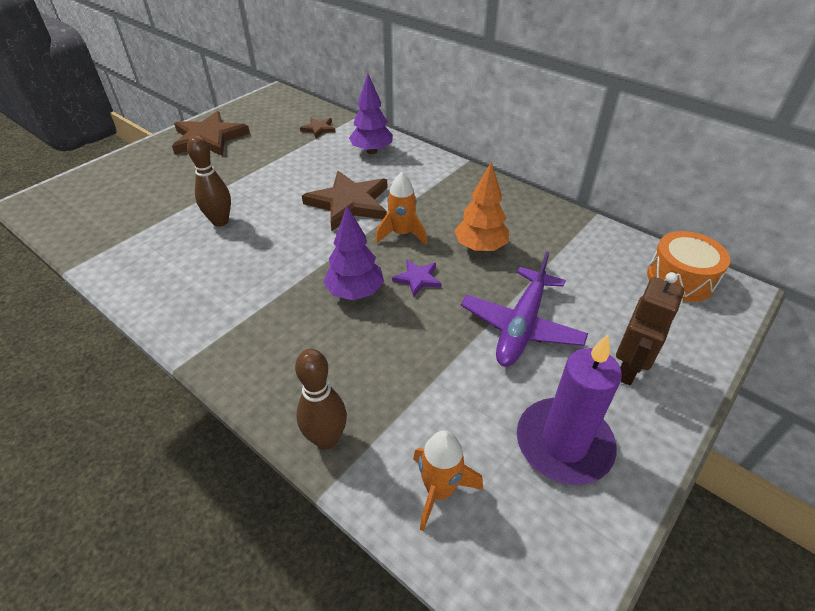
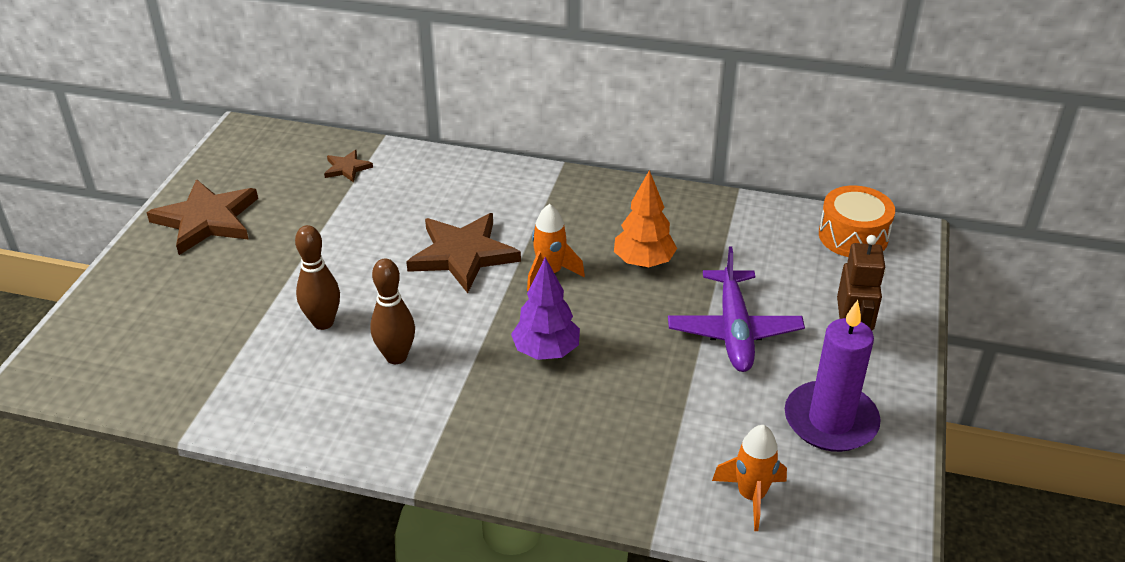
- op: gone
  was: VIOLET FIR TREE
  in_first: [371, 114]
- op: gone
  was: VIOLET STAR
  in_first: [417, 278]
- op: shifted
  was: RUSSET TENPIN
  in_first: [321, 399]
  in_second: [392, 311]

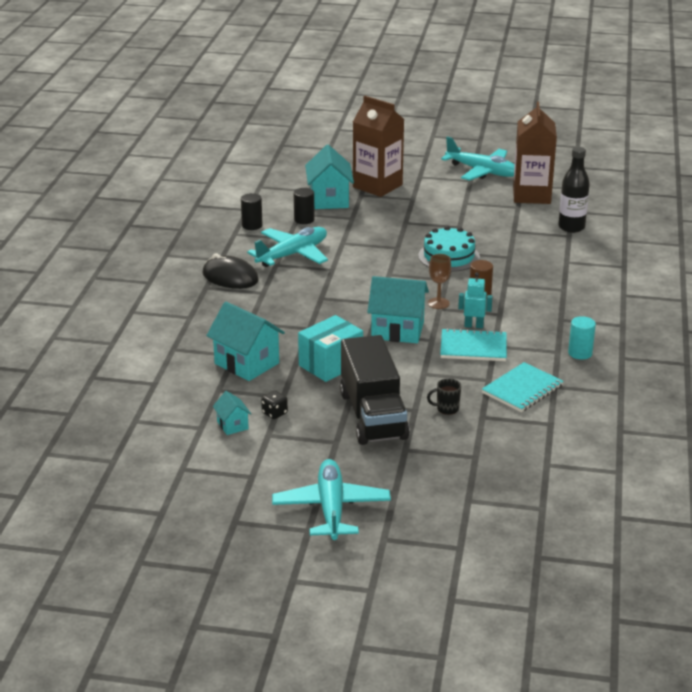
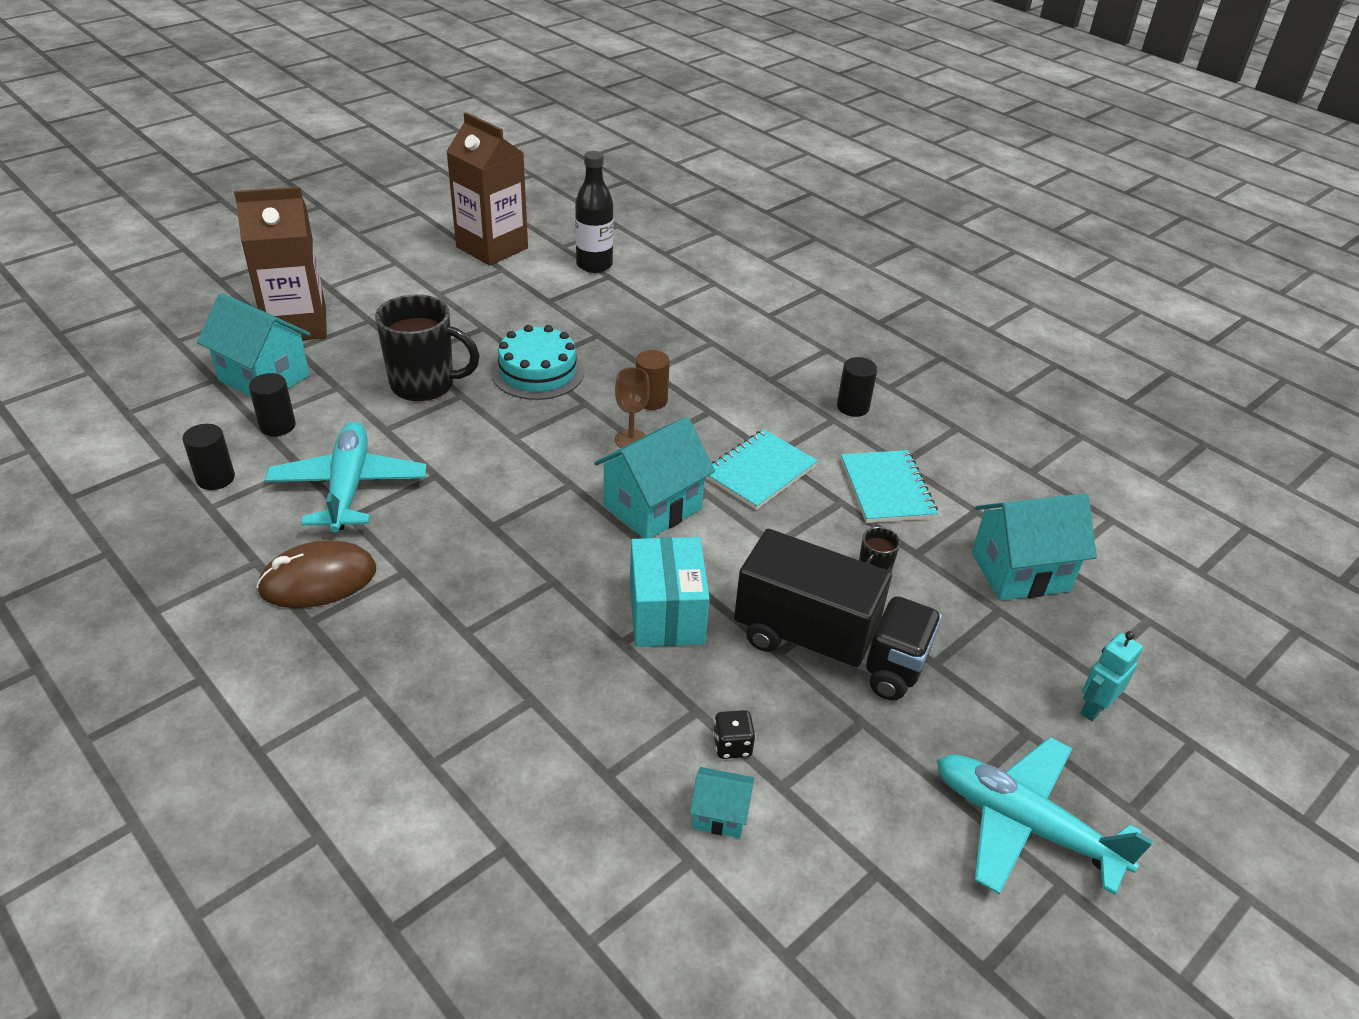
- op: gone
  was: TURQUOISE TOY PLANE
  in_first: [478, 159]
- op: new
  now: BLACK TEA MUG
  in_second: [427, 347]
- op: shifted
  was: TURQUOISE HOUSE
  in_first: [245, 341]
  in_second: [1034, 546]
- op: shifted
  was: TURQUOISE ROBOT
  in_first: [475, 300]
  in_second: [1112, 676]
- op: repainted
  was: BLACK MOUSE
  now: RUSSET MOUSE
  in_first: [230, 271]
  in_second: [316, 574]
- op: repainted
  was: TURQUOISE CYLINDER
  now: BLACK CYLINDER
  in_first: [582, 338]
  in_second: [857, 387]

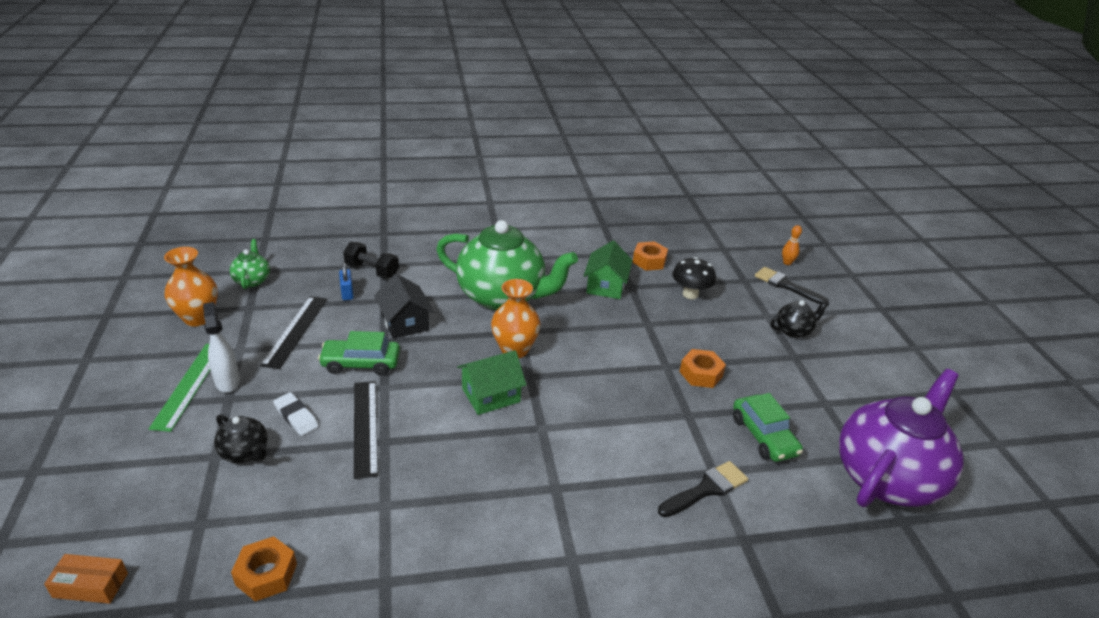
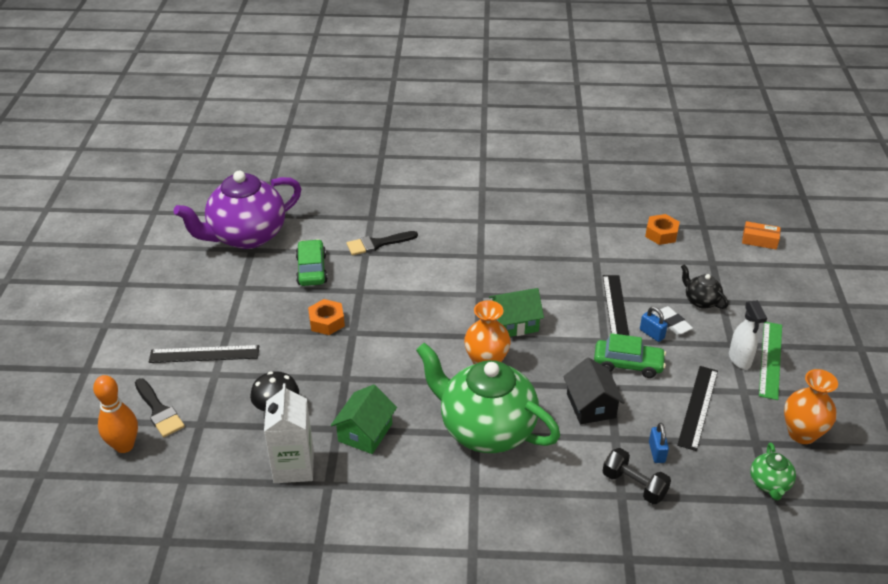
- op: new
  now: ROYAL BLUE LOCK
  in_second: [654, 324]
- op: swapped
  was: ORANGE-COLOURED HEXAGON NUT
  now: SNOW-WHITE JUICE CARTON
  in_first: [650, 256]
  in_second: [289, 433]
- op: swapped
  was: BLACK TEA POT
  now: BLACK RULER
  in_first: [799, 319]
  in_second: [204, 354]
- op: scaled
  was: ORANGE-COLOURED TENPIN
  in_first: [792, 245]
  in_second: [115, 414]
  ratio: 1.84

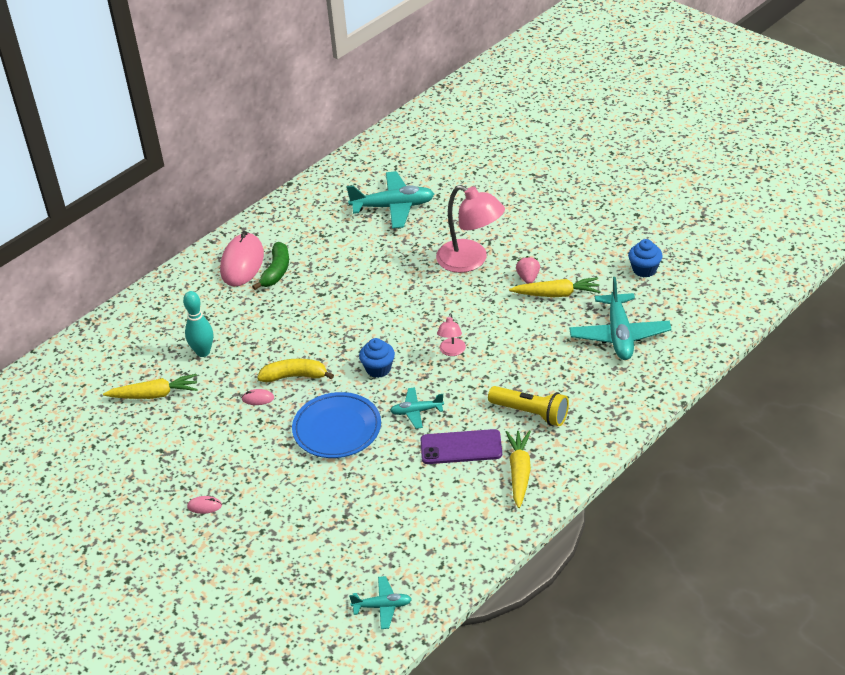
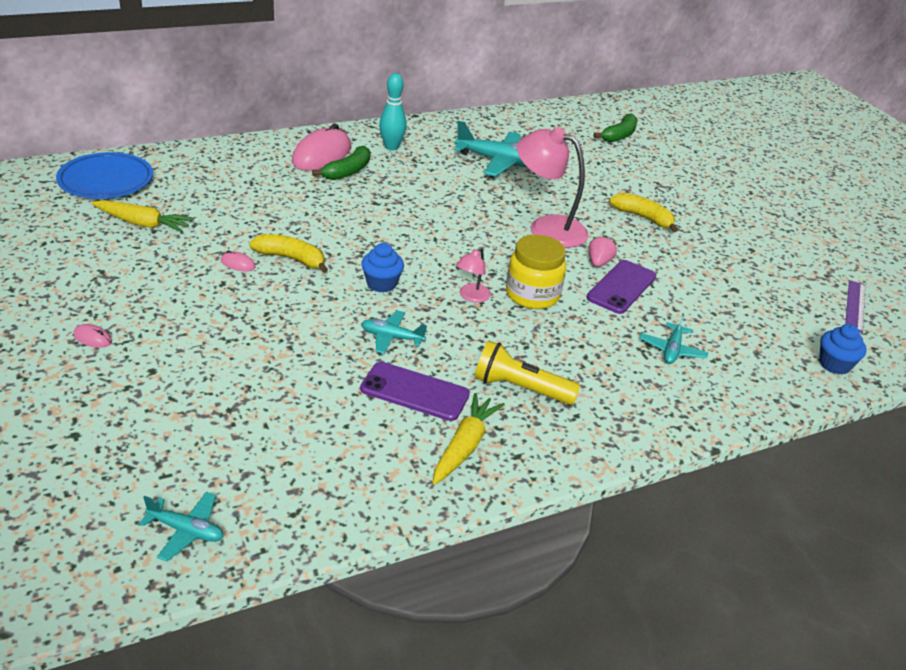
- op: new
  now: GOLDEN PRESERVE JAR
  in_second: [536, 272]
- op: new
  now: EMERALD BANANA FRUIT
  in_second: [615, 127]
- op: new
  now: GOLDEN BANANA FRUIT
  in_second: [643, 212]
- op: new
  now: VIOLET RULER
  in_second: [855, 306]
- op: shifted
  was: TURQUOISE TENPIN
  in_first: [198, 324]
  in_second: [393, 111]
- op: shifted
  was: ROYAL BLUE FLAT DISH
  in_first: [336, 425]
  in_second: [104, 175]
- op: shifted
  was: ROYAL BLUE MUFFIN
  in_first: [645, 258]
  in_second: [843, 349]
- op: swapped
  was: GOLDEN CARROT
  now: VIOLET SMARTPHONE
  in_first: [554, 287]
  in_second: [621, 287]
- op: rotated
  was: ROSY DESK LAMP
  in_first: [470, 229]
  in_second: [552, 187]
  clockwise: 150
- op: rotated
  was: GOLDEN POCKET TORCH
  in_first: [528, 406]
  in_second: [527, 372]
  clockwise: 150
- op: scaled
  was: TURQUOISE TOY PLANE
  in_first: [620, 318]
  in_second: [674, 339]
  ratio: 0.54

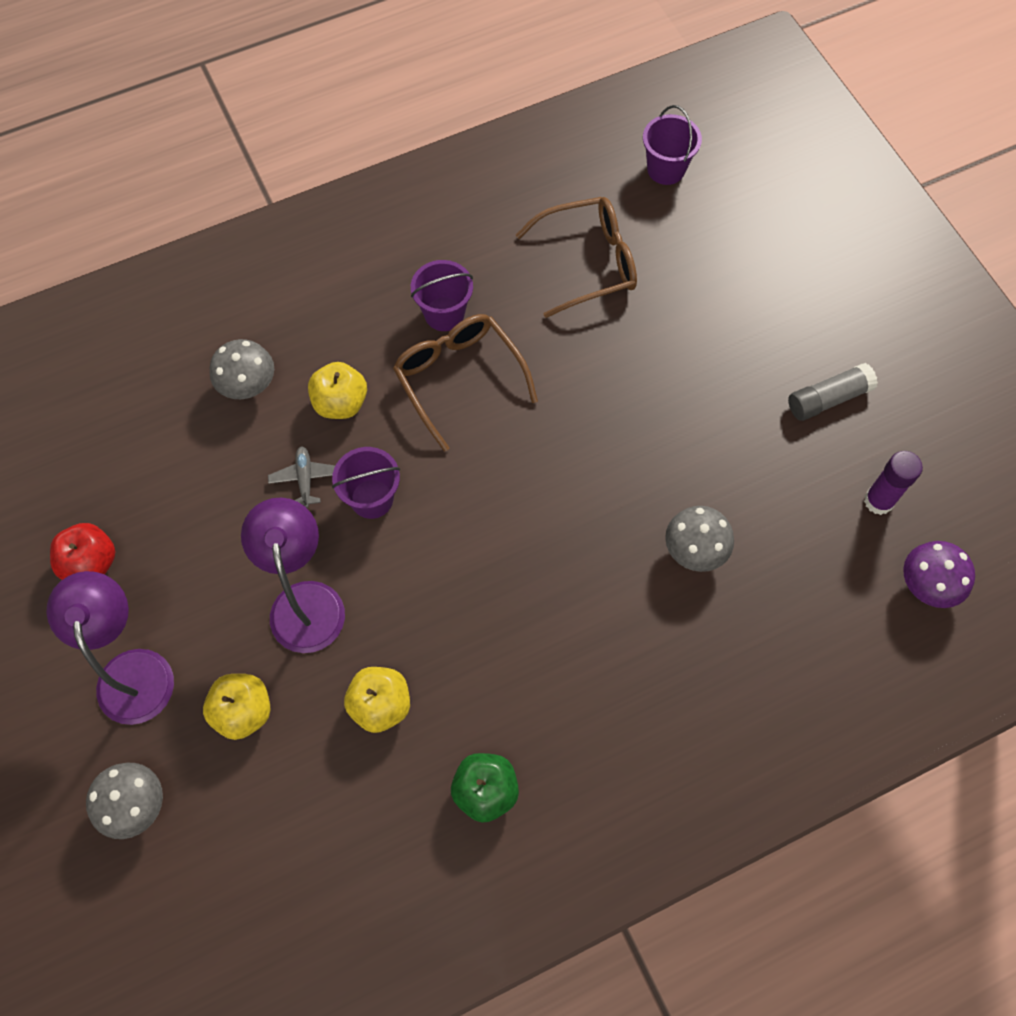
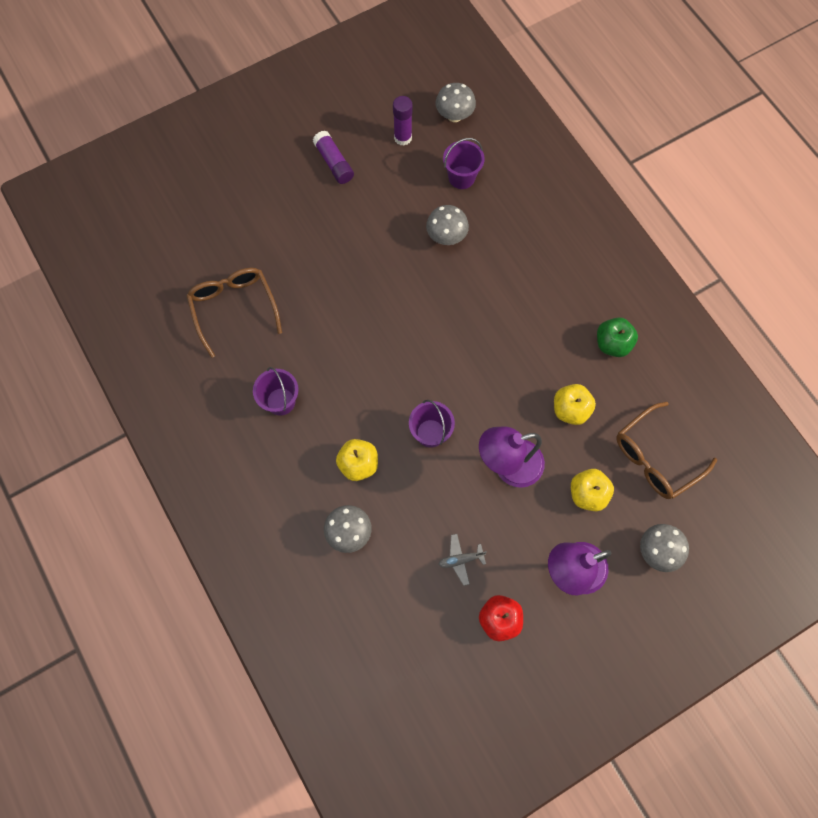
- op: shifted
  was: GREY TOY PLANE
  in_first: [301, 477]
  in_second: [462, 560]
- op: shifted
  was: RUSSET EYEGLASSES
  in_first: [465, 383]
  in_second: [667, 450]
- op: shifted
  was: VIOLET BUCKET
  in_first: [672, 145]
  in_second: [464, 163]
- op: repainted
  was: GREY GLUE
  now: VIOLET GLUE
  in_first: [833, 392]
  in_second: [333, 157]
- op: repainted
  was: VIOLET FUNGUS
  now: GREY FUNGUS
  in_first: [939, 574]
  in_second: [456, 102]

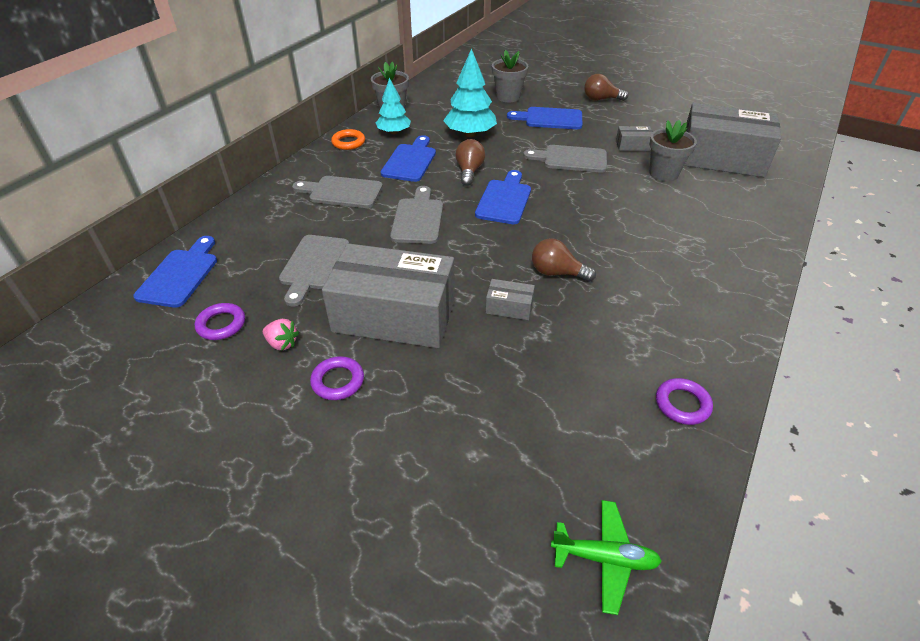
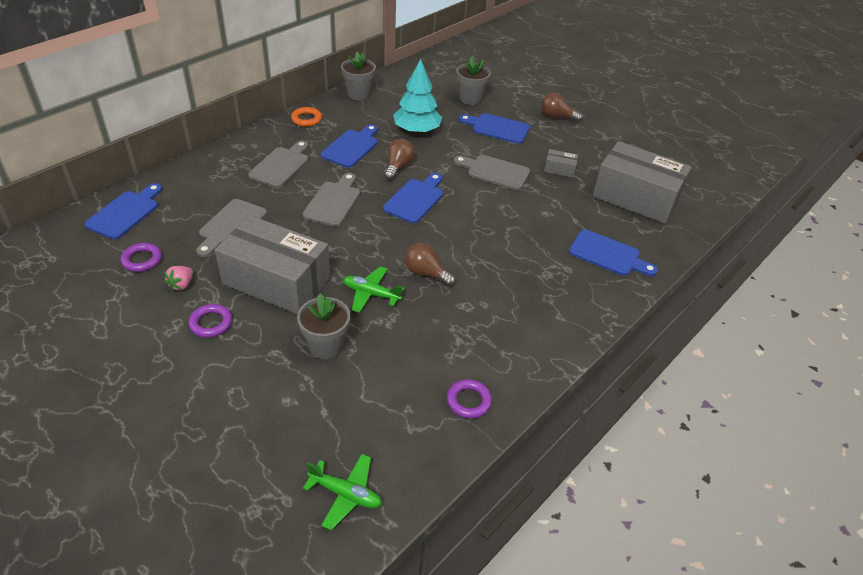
- op: gone
  was: TURQUOISE FIR TREE
  in_first: [393, 106]
- op: new
  now: ROYAL BLUE CUTTING BOARD
  in_second: [613, 252]
- op: shifted
  was: GREY FLOWER POT
  in_first: [673, 151]
  in_second: [324, 326]
- op: swapped
  was: GREY PARCEL
  now: EMERALD TOY PLANE
  in_first: [510, 299]
  in_second: [373, 289]
- op: rotated
  was: ROSY BERRY
  in_first: [281, 335]
  in_second: [178, 278]
  clockwise: 75
- op: rotated
  was: GREY CUTTING BOARD
  in_first: [337, 192]
  in_second: [278, 164]
  clockwise: 90

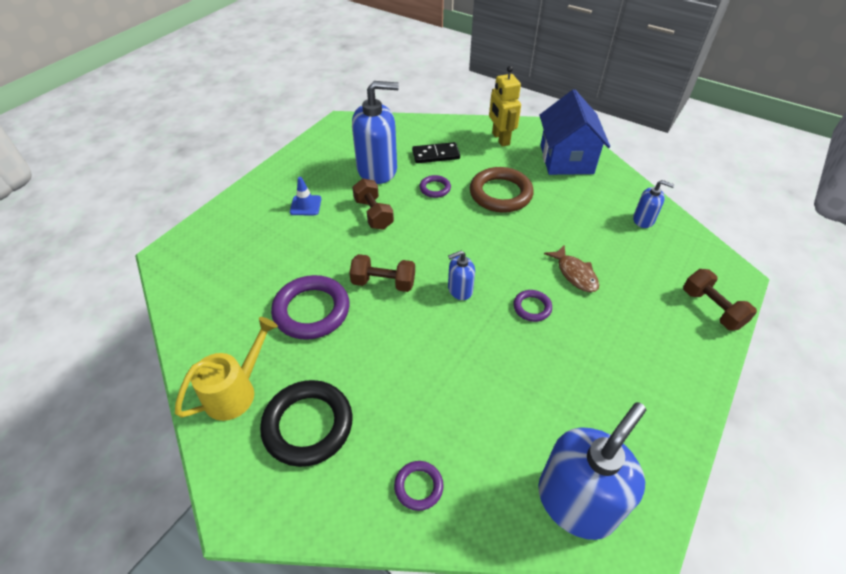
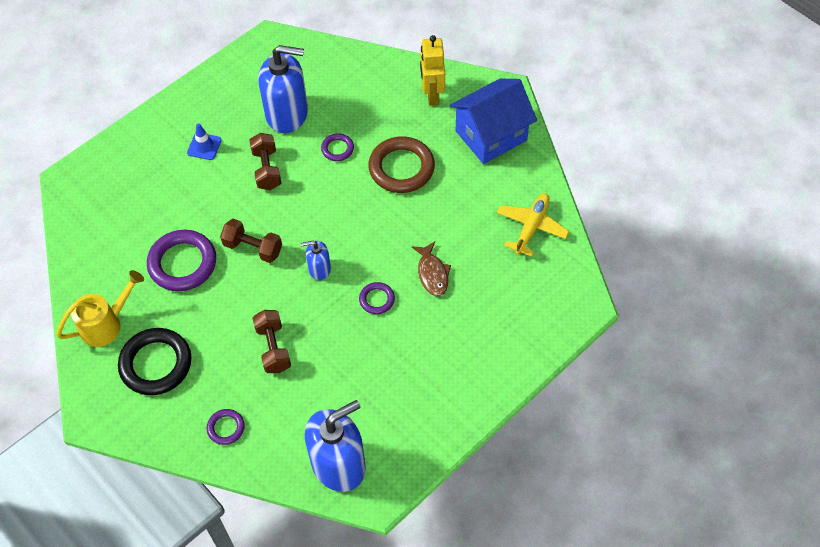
- op: gone
  was: BLACK DOMINO
  in_first: [436, 152]
- op: shifted
  was: RUSSET DUMBBELL
  in_first: [720, 300]
  in_second: [272, 341]
- op: swapped
  was: ROYAL BLUE SOAP DISPENSER
  now: GOLDEN TOY PLANE
  in_first: [654, 204]
  in_second: [533, 225]
- op: rotated
  was: ROYAL BLUE HOUSE
  in_first: [574, 132]
  in_second: [493, 121]
  clockwise: 45

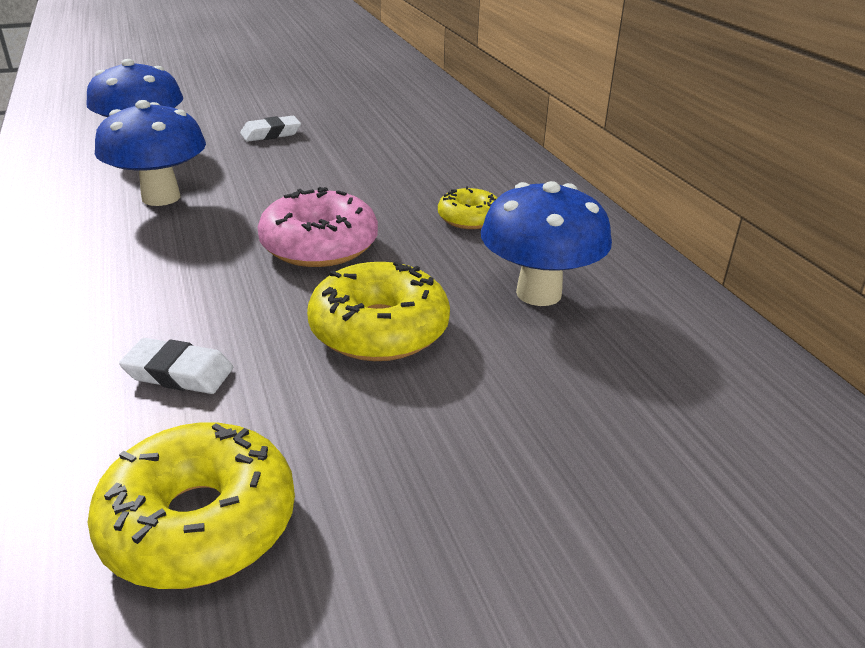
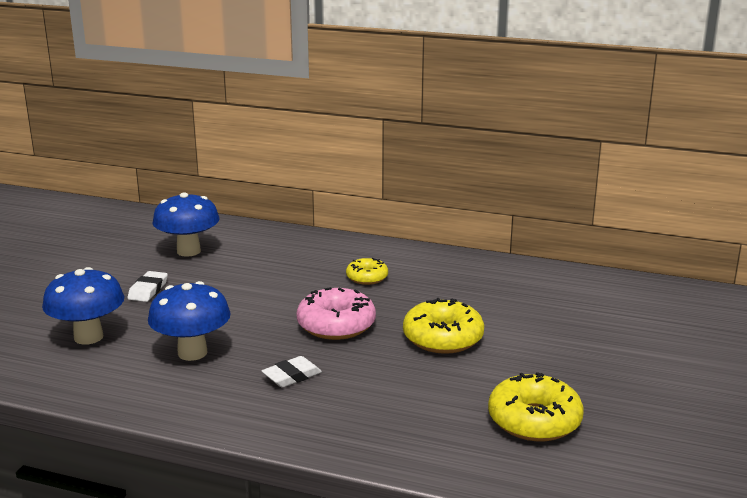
- op: shifted
  was: SNOW-WHITE PENCIL ERASER
  in_first: [176, 366]
  in_second: [292, 372]
- op: shifted
  was: ROYAL BLUE FUNGUS
  in_first: [546, 243]
  in_second: [186, 224]

